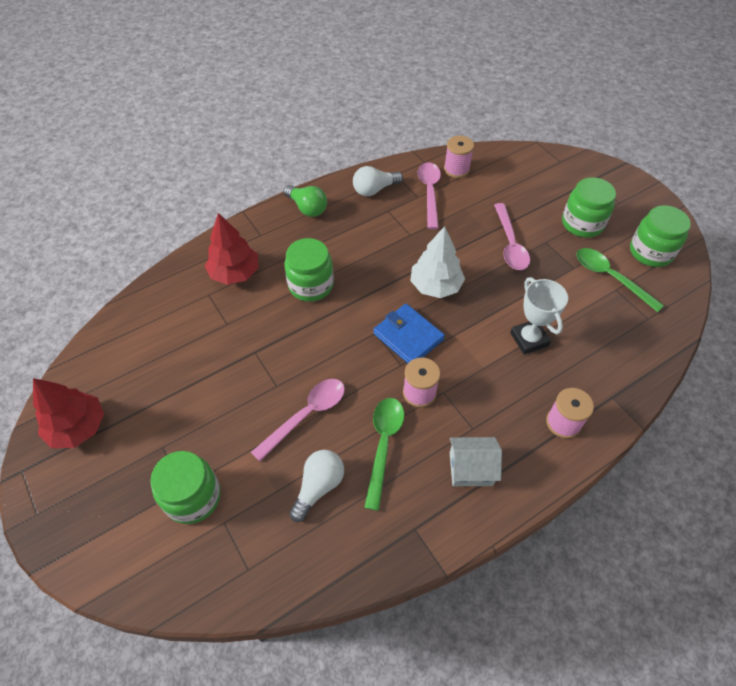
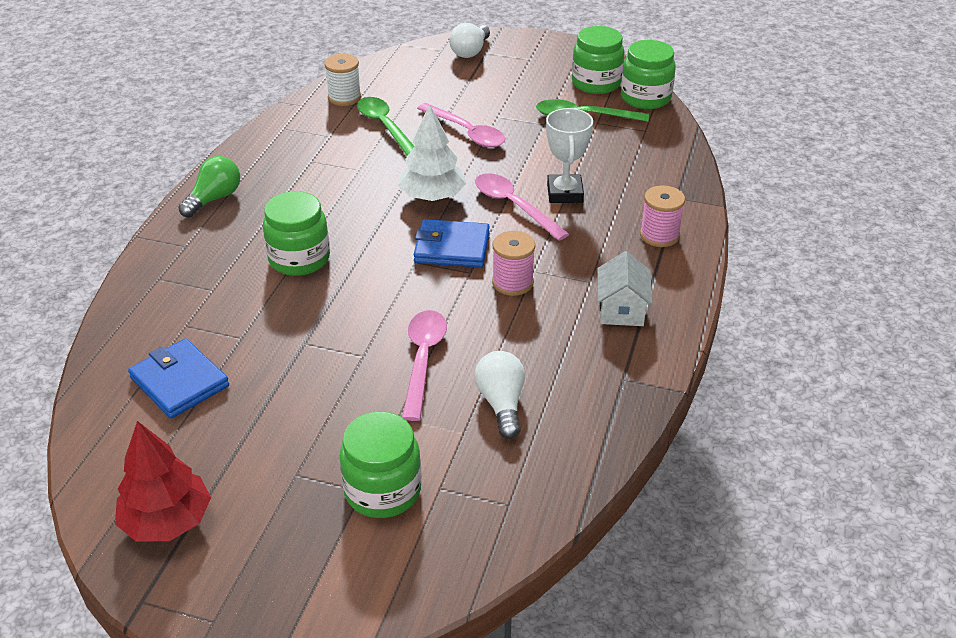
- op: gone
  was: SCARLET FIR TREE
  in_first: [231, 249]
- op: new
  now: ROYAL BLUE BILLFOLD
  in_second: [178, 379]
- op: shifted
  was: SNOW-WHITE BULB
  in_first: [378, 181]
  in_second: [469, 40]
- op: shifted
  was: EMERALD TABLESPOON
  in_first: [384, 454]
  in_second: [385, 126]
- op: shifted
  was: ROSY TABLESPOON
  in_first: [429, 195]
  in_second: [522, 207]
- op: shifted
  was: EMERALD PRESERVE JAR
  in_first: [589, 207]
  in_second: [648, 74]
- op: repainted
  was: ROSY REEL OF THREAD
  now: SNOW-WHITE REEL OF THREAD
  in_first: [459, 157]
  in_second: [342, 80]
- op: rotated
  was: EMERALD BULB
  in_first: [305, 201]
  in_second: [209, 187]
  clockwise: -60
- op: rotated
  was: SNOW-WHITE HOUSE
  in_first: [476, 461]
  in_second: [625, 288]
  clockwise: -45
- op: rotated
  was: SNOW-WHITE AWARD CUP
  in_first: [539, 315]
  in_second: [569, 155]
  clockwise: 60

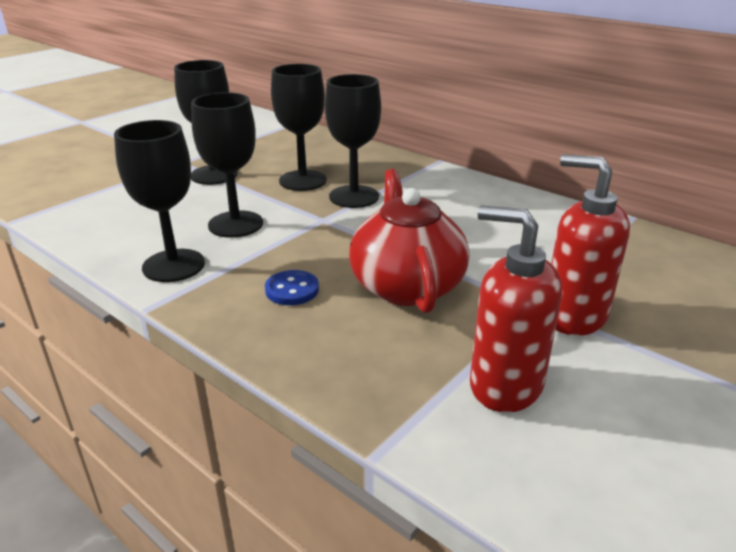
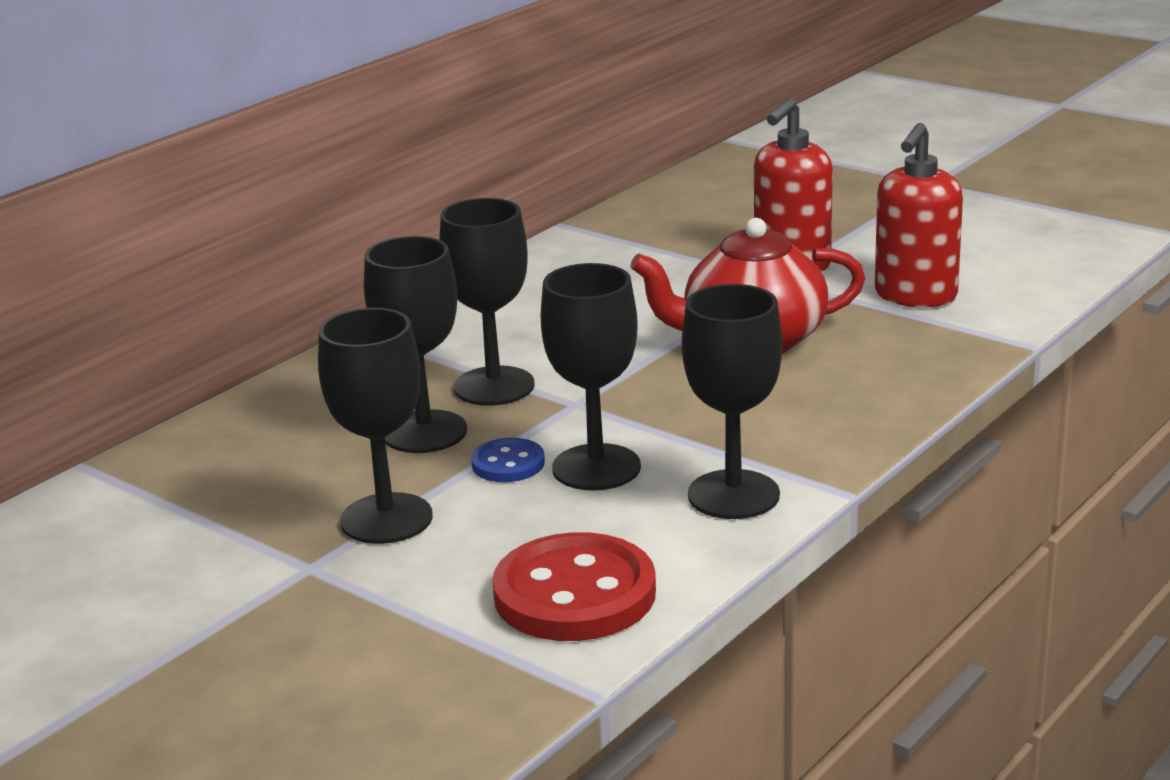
- op: new
  now: SCARLET BUTTON
  in_second: [574, 586]
- op: shifted
  was: ROYAL BLUE BUTTON
  in_first: [292, 287]
  in_second: [508, 460]

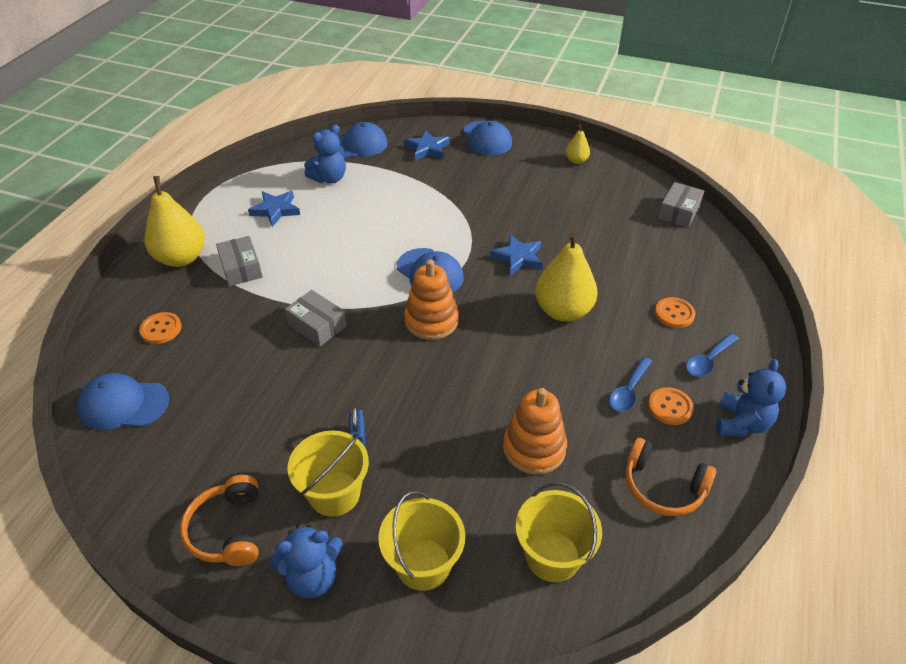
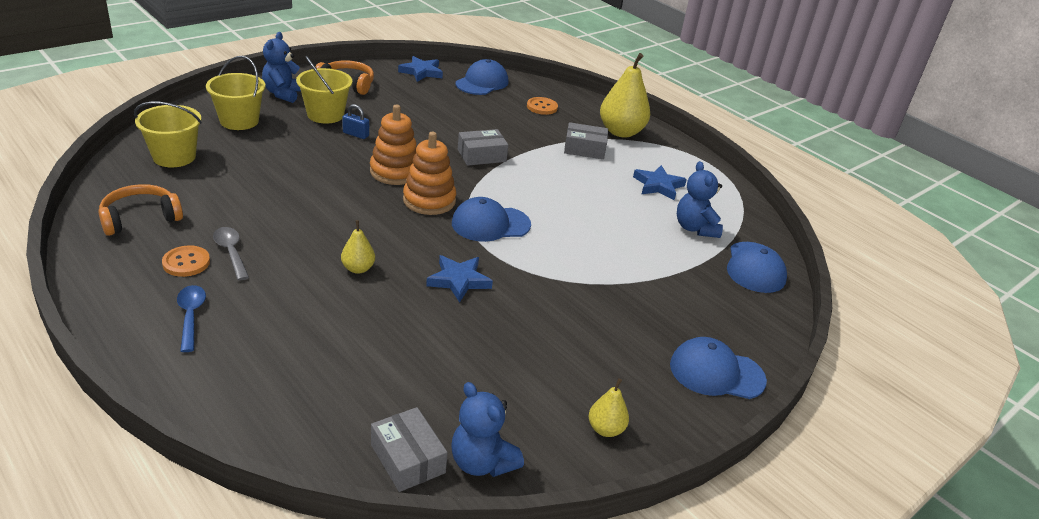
- op: gone
  was: ORANGE-COLOURED BUTTON
  in_first: [675, 312]
- op: shifted
  was: ROYAL BLUE STAR
  in_first: [427, 145]
  in_second: [420, 69]
- op: shifted
  was: ORANGE-COLOURED STACKING RINGS
  in_first: [535, 431]
  in_second: [393, 144]
- op: shifted
  was: ROYAL BLUE TEDDY
  in_first: [751, 398]
  in_second: [487, 429]
- op: repainted
  was: ROYAL BLUE TABLESPOON
  now: GREY TABLESPOON
  in_first: [630, 384]
  in_second: [231, 254]
- op: scaled
  was: GOLDEN PEAR FRUIT
  in_first: [566, 276]
  in_second: [358, 247]
  ratio: 0.5

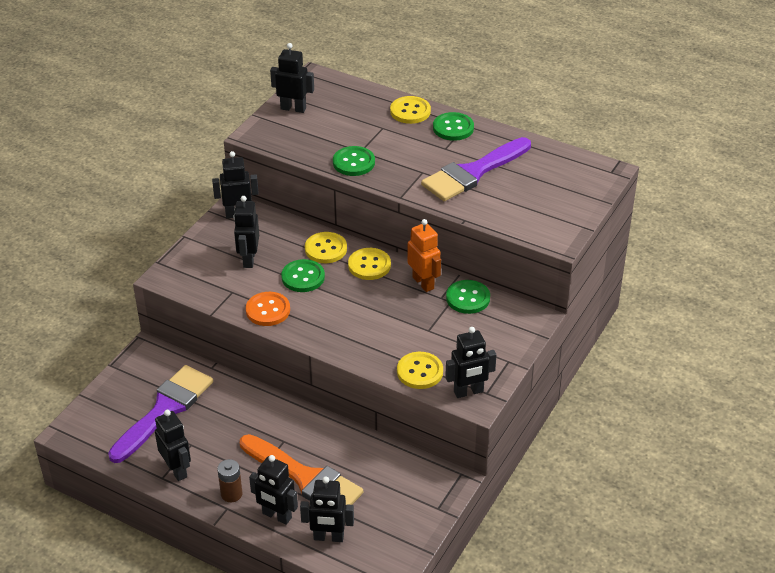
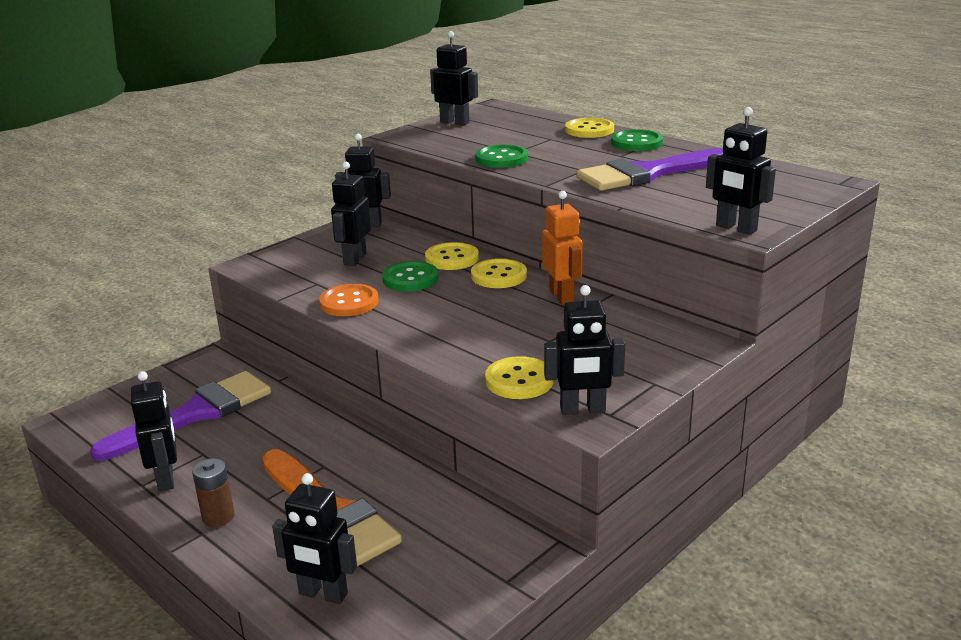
- op: gone
  was: EMERALD BUTTON
  in_first: [468, 297]
- op: shifted
  was: BLACK ROBOT
  in_first: [273, 490]
  in_second: [741, 171]

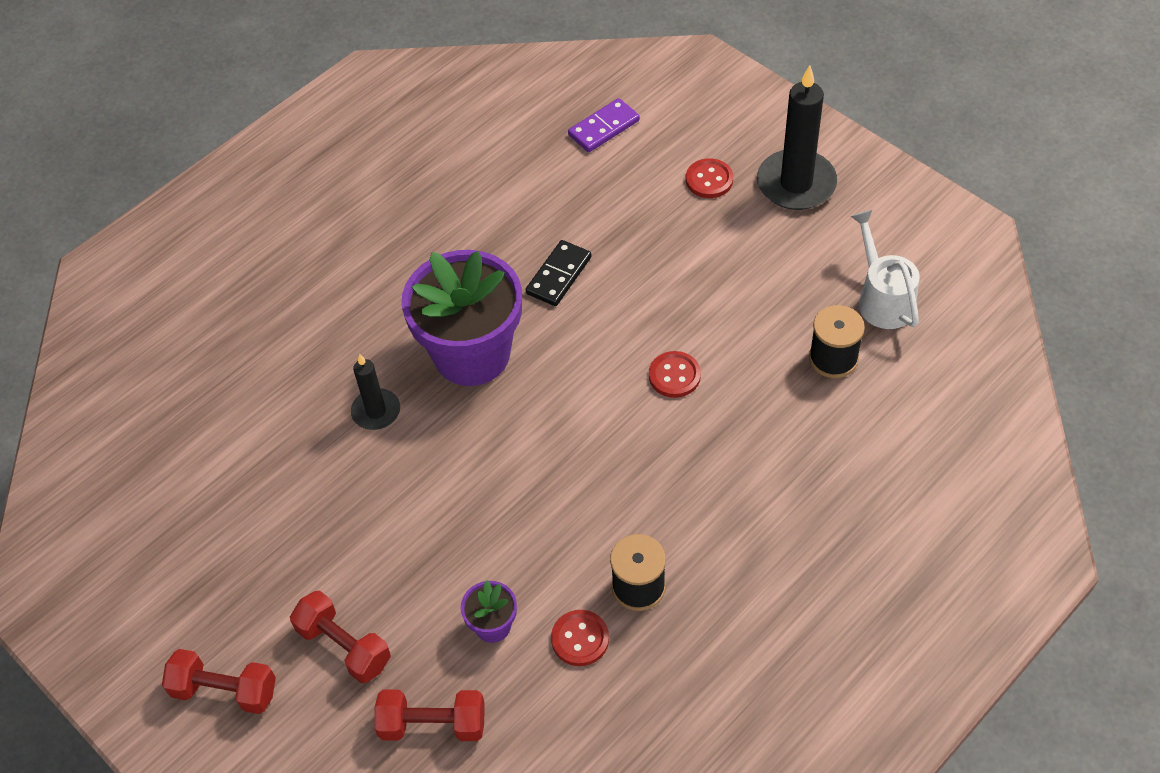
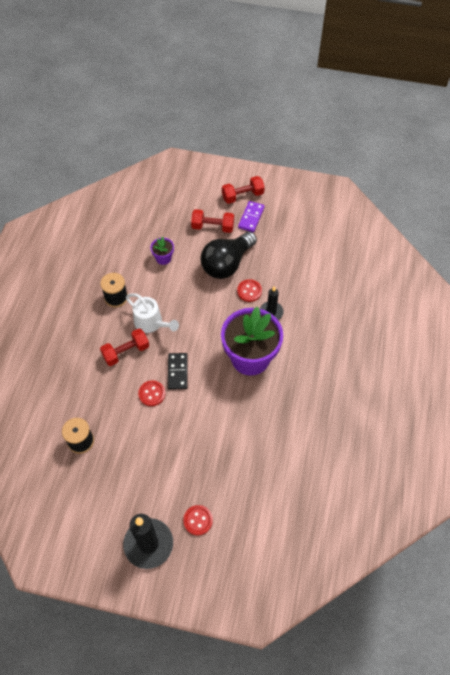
- op: new
  now: BLACK BULB
  in_second: [228, 255]
- op: shifted
  was: SCARLET DUMBBELL
  in_first: [429, 715]
  in_second: [124, 347]
- op: shifted
  was: BLACK DOMINO
  in_first: [558, 273]
  in_second: [178, 371]
- op: shifted
  was: SCARLET BUTTON
  in_first: [580, 638]
  in_second: [249, 290]
- op: shifted
  was: VIOLET DOMINO
  in_first: [604, 125]
  in_second: [251, 216]
- op: shifted
  was: SNOW-WHITE SPRINKLING CAN
  in_first: [885, 269]
  in_second: [152, 313]

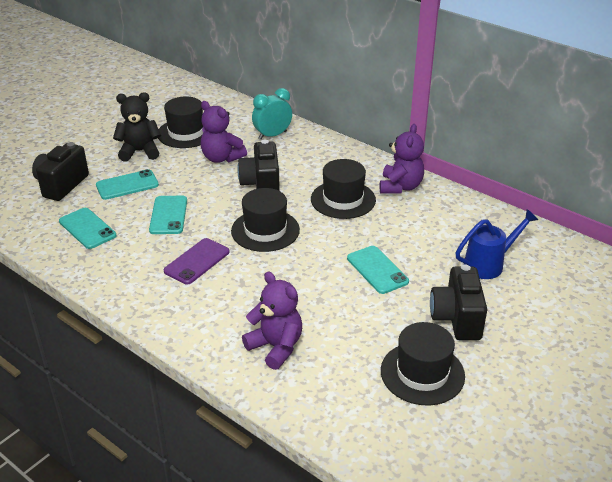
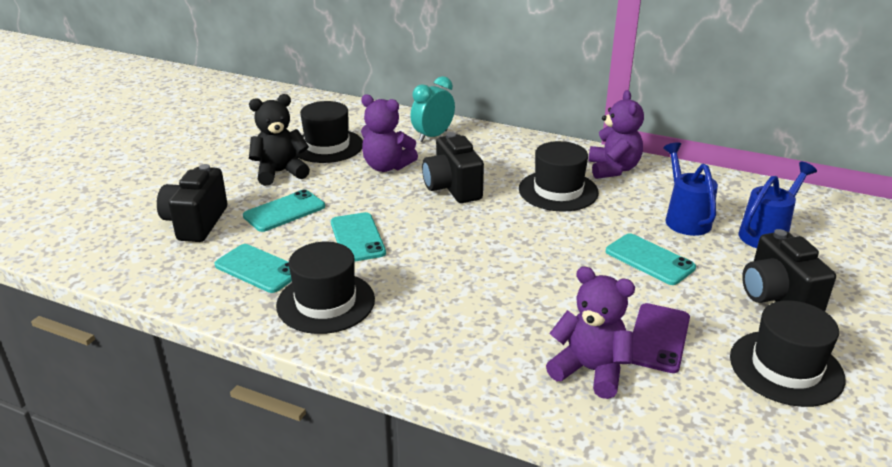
- op: new
  now: ROYAL BLUE SPRINKLING CAN
  in_second: [690, 189]
- op: shifted
  was: VIOLET SMARTPHONE
  in_first: [197, 261]
  in_second: [661, 338]
- op: shifted
  was: BLACK TALL HAT
  in_first: [265, 220]
  in_second: [325, 288]

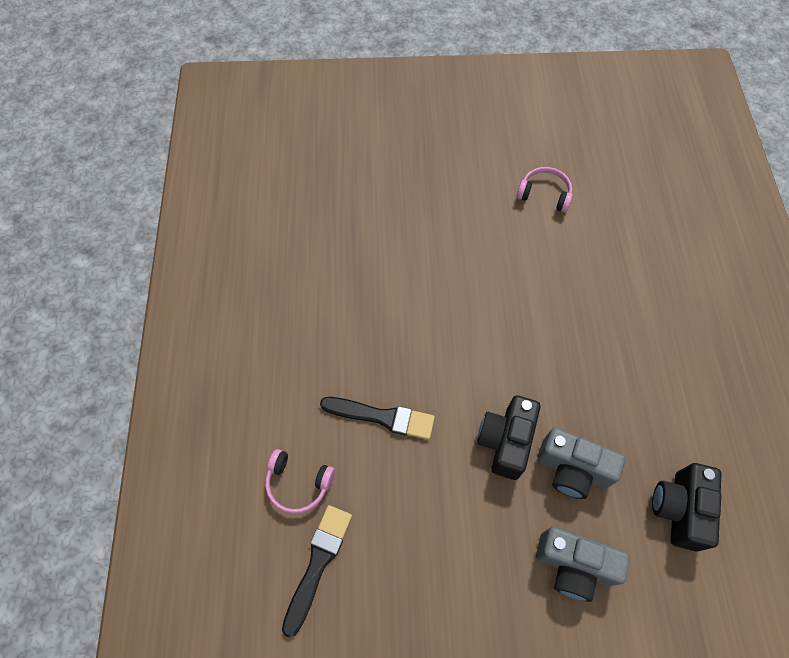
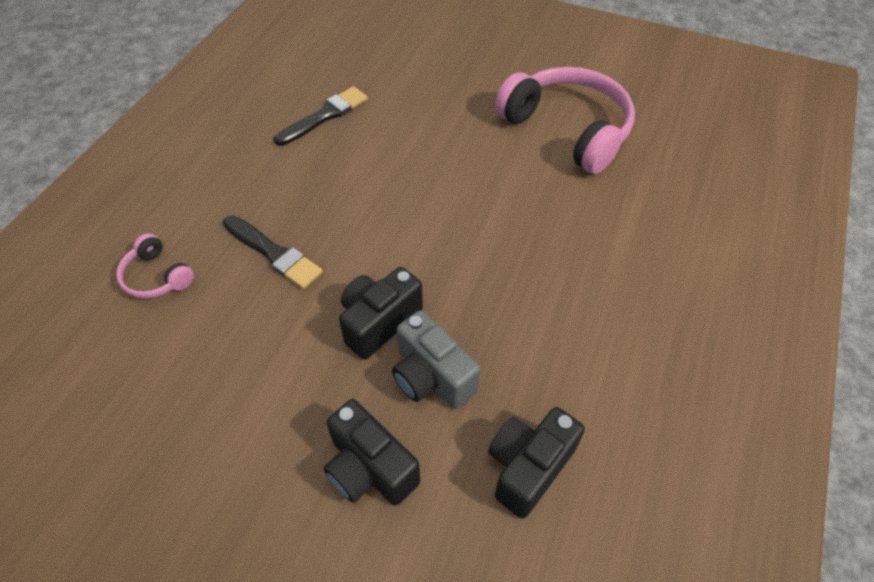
- op: shifted
  was: BLACK PAINT BRUSH
  in_first: [317, 571]
  in_second: [321, 116]
- op: repainted
  was: GREY COMPACT CAMERA
  now: BLACK COMPACT CAMERA
  in_first: [583, 564]
  in_second: [372, 452]
- op: scaled
  was: ROSY HEADSET
  in_first: [544, 190]
  in_second: [565, 120]
  ratio: 2.14

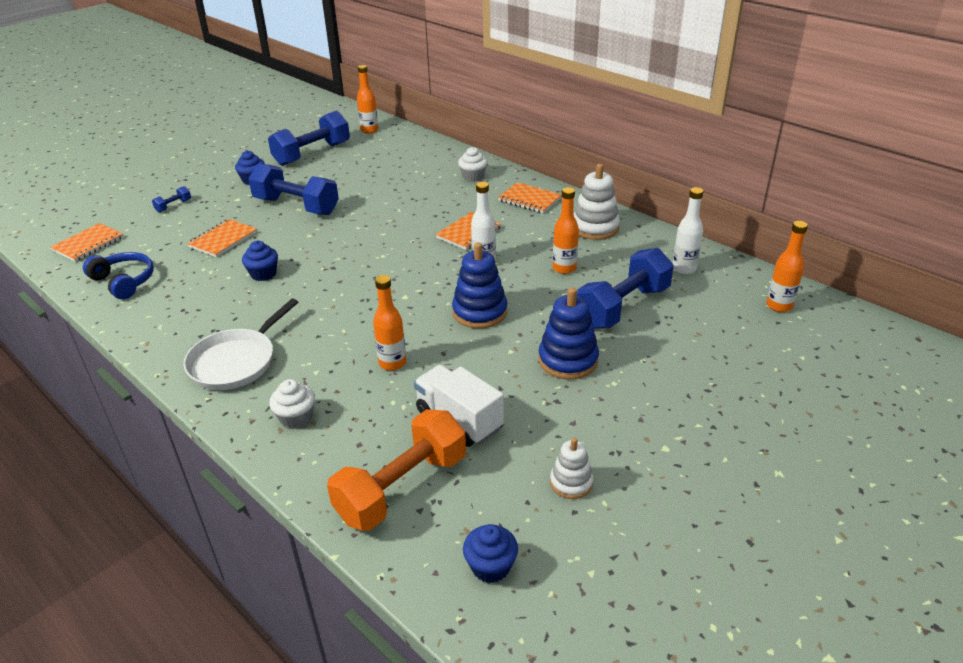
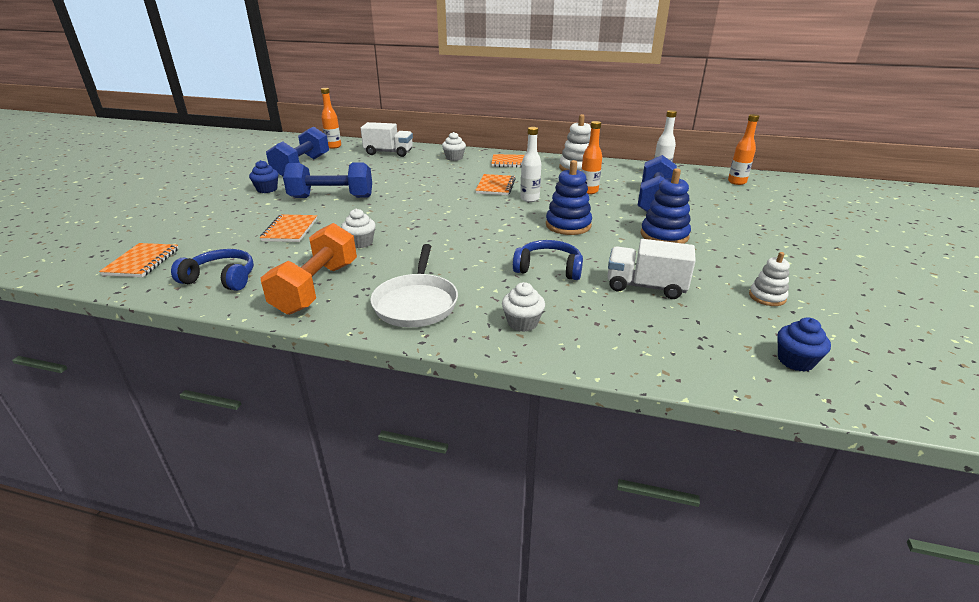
- op: gone
  was: ROYAL BLUE DUMBBELL
  in_first: [171, 199]
- op: new
  now: SNOW-WHITE TRUCK
  in_second: [387, 139]
- op: shifted
  was: ORANGE-COLOURED DUMBBELL
  in_first: [396, 470]
  in_second: [309, 269]
- op: swapped
  was: ORANGE-COLOURED DRINK BOTTLE
  now: ROYAL BLUE HEADSET
  in_first: [389, 323]
  in_second: [548, 260]
- op: repainted
  was: ROYAL BLUE MUFFIN
  now: SNOW-WHITE MUFFIN
  in_first: [260, 261]
  in_second: [358, 228]

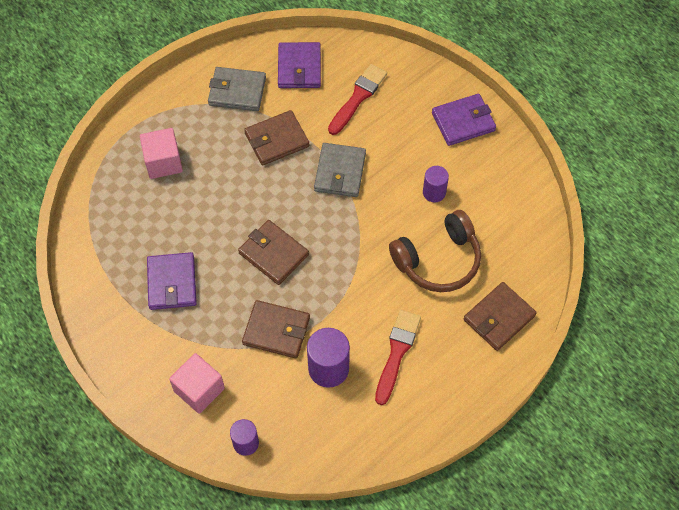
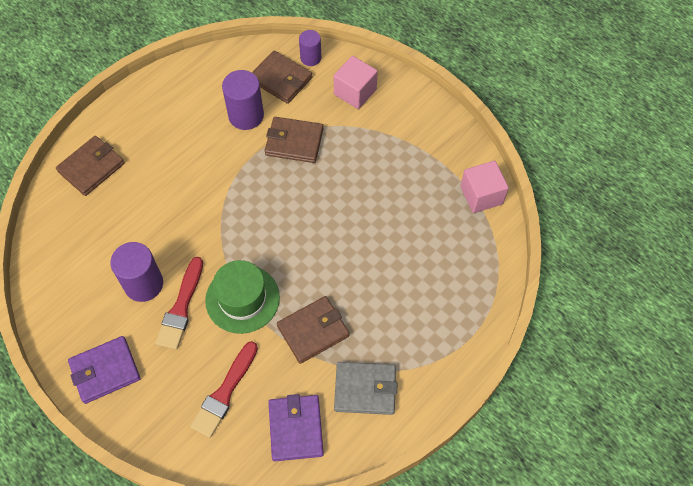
- op: gone
  was: VIOLET BILLFOLD
  in_first: [172, 281]
- op: gone
  was: RUSSET HEADSET
  in_first: [435, 251]
- op: shifted
  was: ROSY CUBE
  in_first: [161, 153]
  in_second: [484, 187]
- op: shifted
  was: RUSSET BILLFOLD
  in_first: [273, 252]
  in_second: [282, 77]
- op: shifted
  was: SCARLET PAINT BRUSH
  in_first: [398, 357]
  in_second: [179, 303]
- op: swapped
  was: GREY BILLFOLD
  now: EMERALD TALL HAT
  in_first: [340, 170]
  in_second: [242, 297]
- op: scaled
  was: VIOLET CYLINDER
  in_first: [436, 184]
  in_second: [136, 272]
  ratio: 1.62

